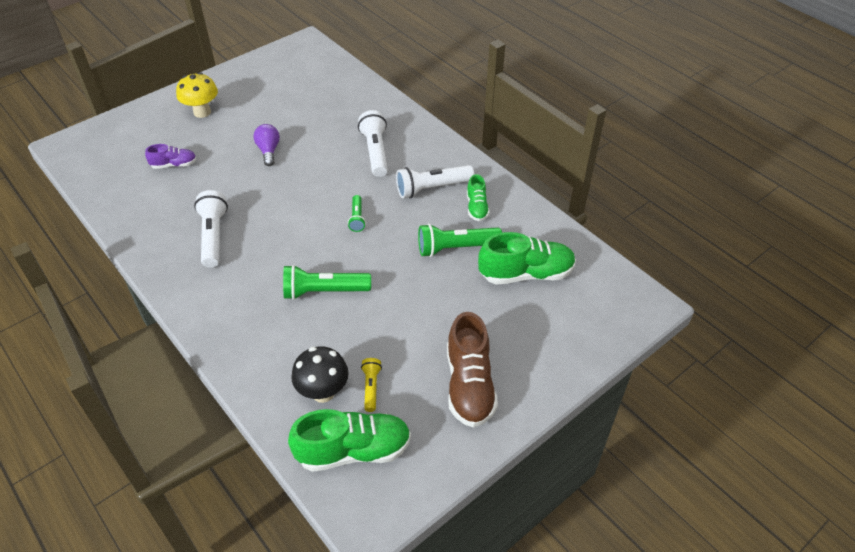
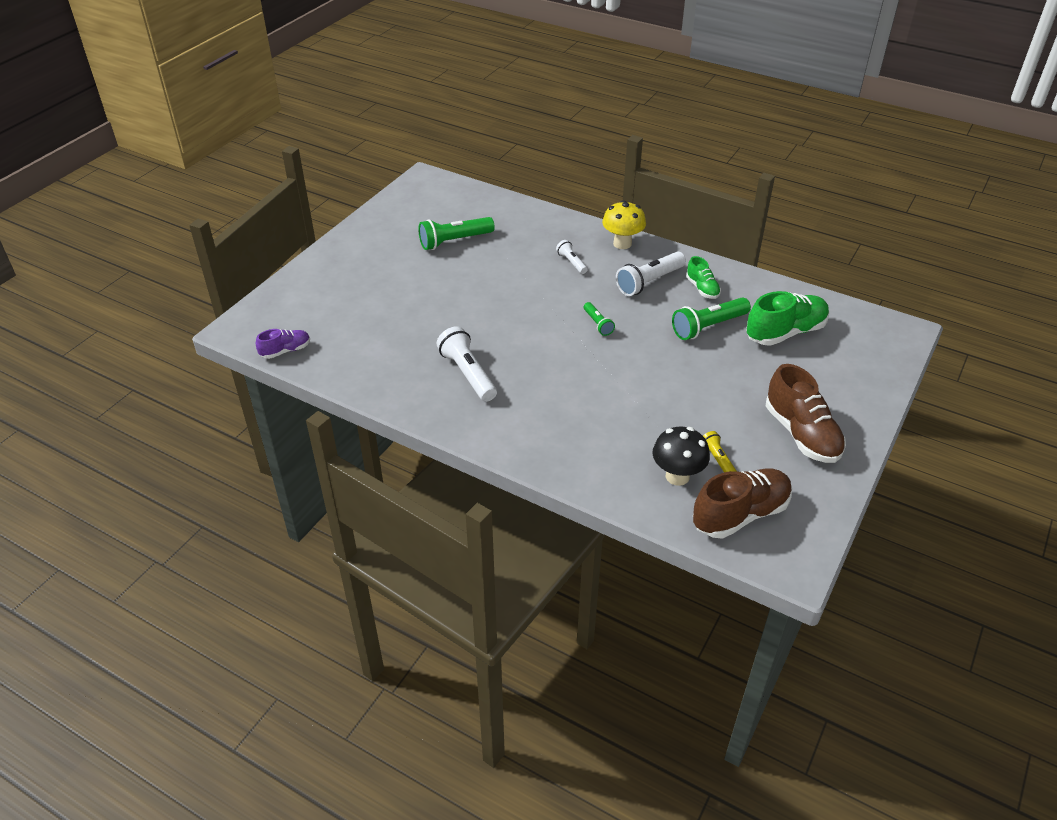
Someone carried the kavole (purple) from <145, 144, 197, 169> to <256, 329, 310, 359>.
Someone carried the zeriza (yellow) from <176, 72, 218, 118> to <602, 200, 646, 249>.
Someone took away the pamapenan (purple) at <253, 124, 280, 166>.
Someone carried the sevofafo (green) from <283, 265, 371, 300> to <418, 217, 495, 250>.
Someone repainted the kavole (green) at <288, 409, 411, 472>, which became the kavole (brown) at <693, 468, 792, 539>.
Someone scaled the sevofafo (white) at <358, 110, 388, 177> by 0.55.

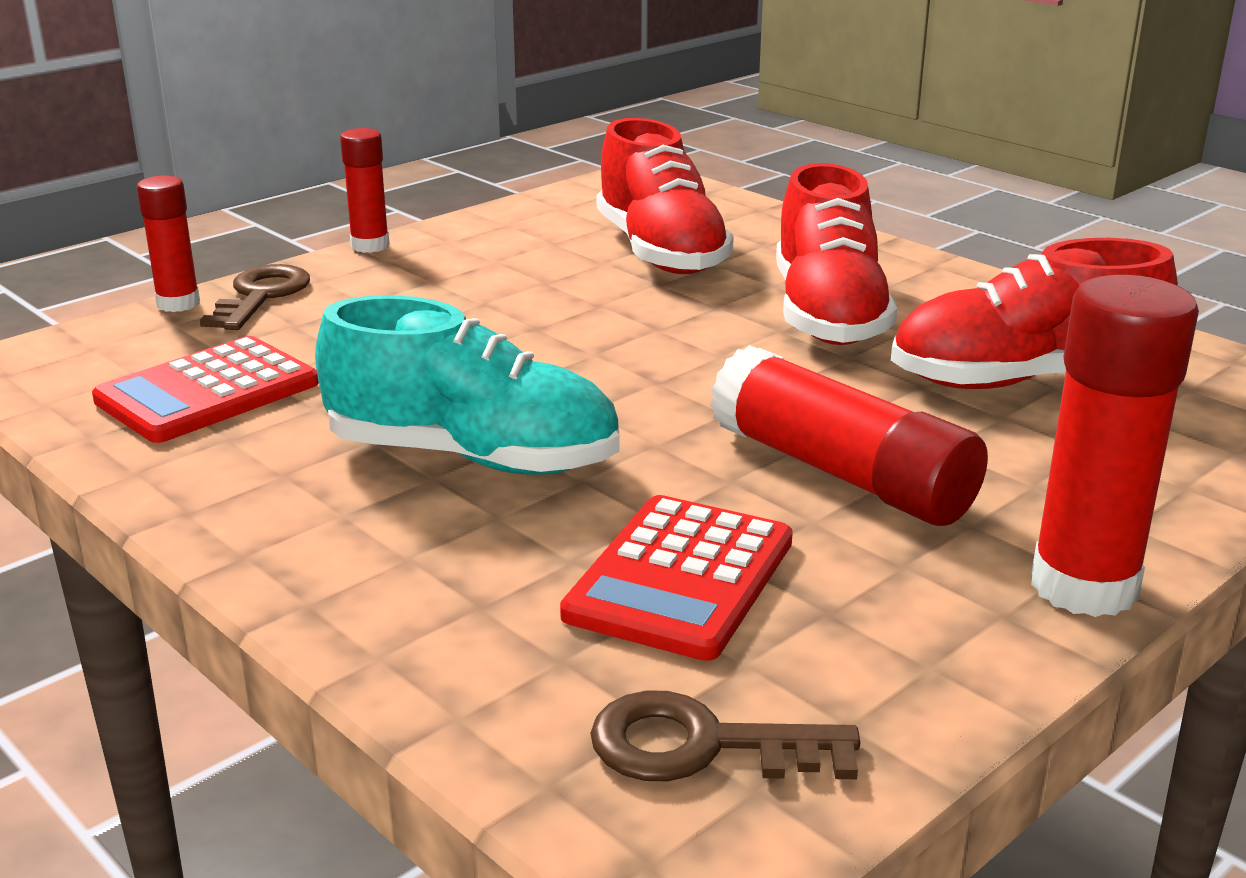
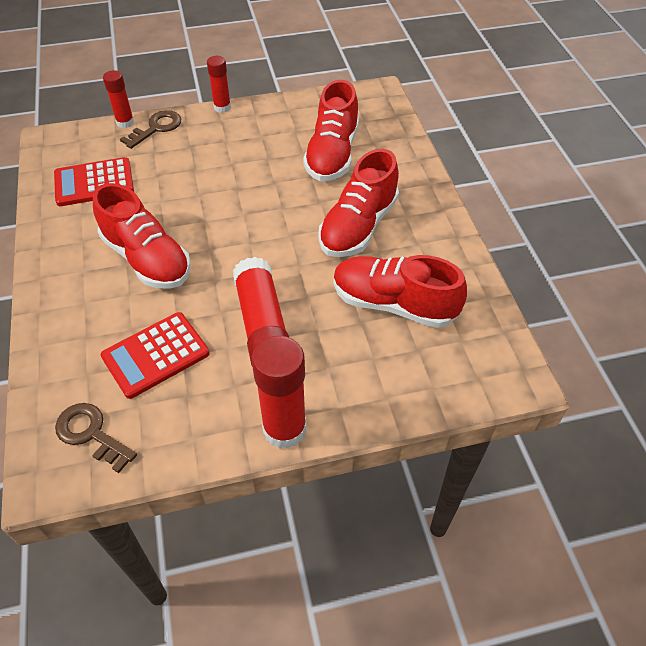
Someone repainted the kavole (turquoise) at <315, 295, 620, 475>, which became the kavole (red) at <93, 183, 191, 289>.

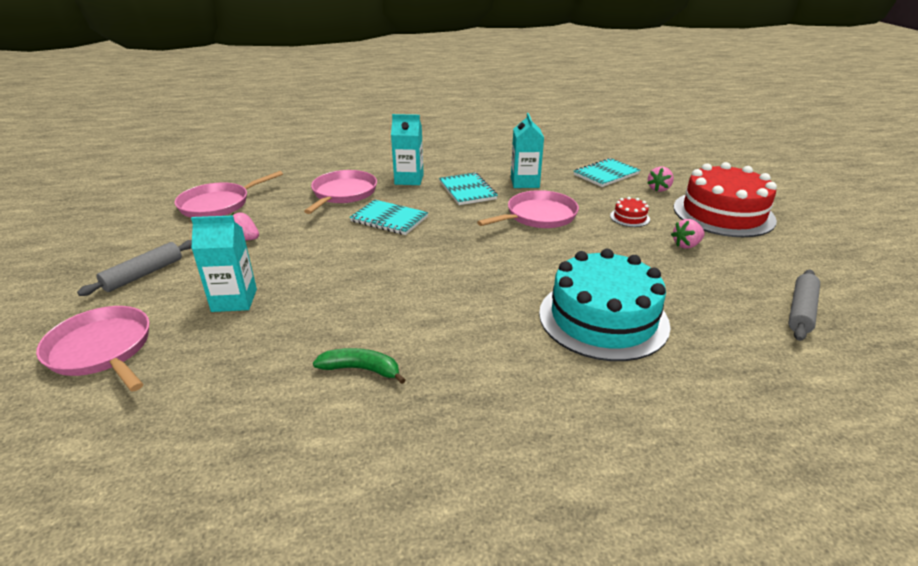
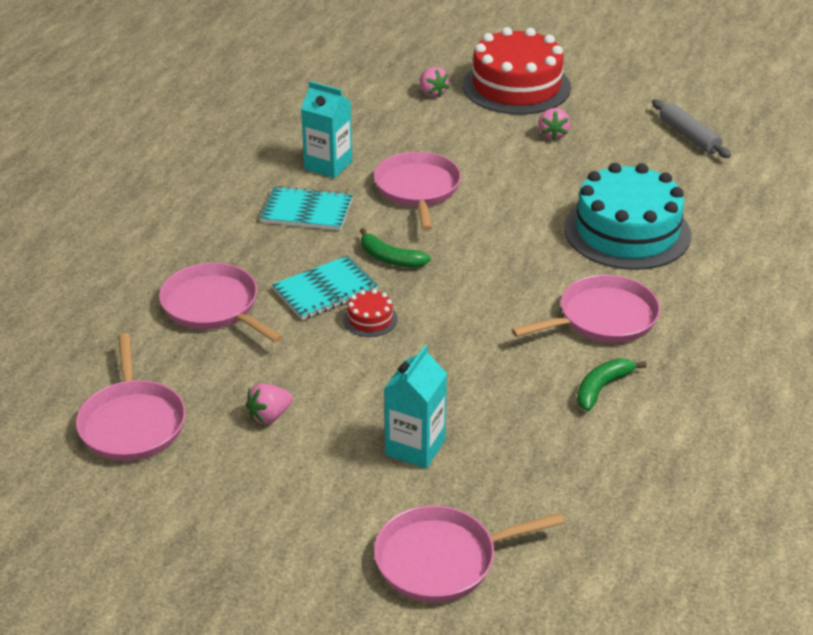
Someone took away the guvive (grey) at <77, 240, 192, 296>.
Someone took away the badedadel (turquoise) at <391, 114, 424, 185>.
Someone took away the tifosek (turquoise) at <574, 158, 640, 187>.
Someone carried the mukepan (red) from <610, 197, 650, 227> to <343, 289, 398, 337>.
Someone put down the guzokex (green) at <360, 228, 431, 268>.
Someone put down the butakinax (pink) at <511, 275, 660, 343>.

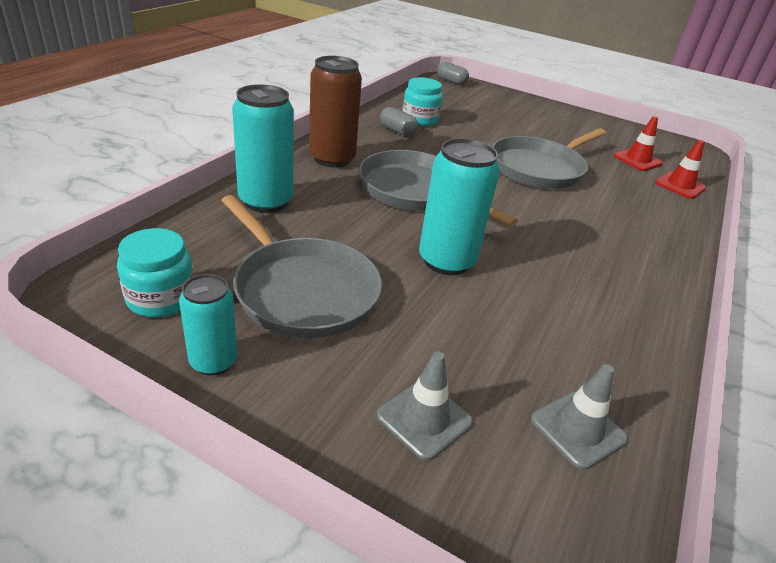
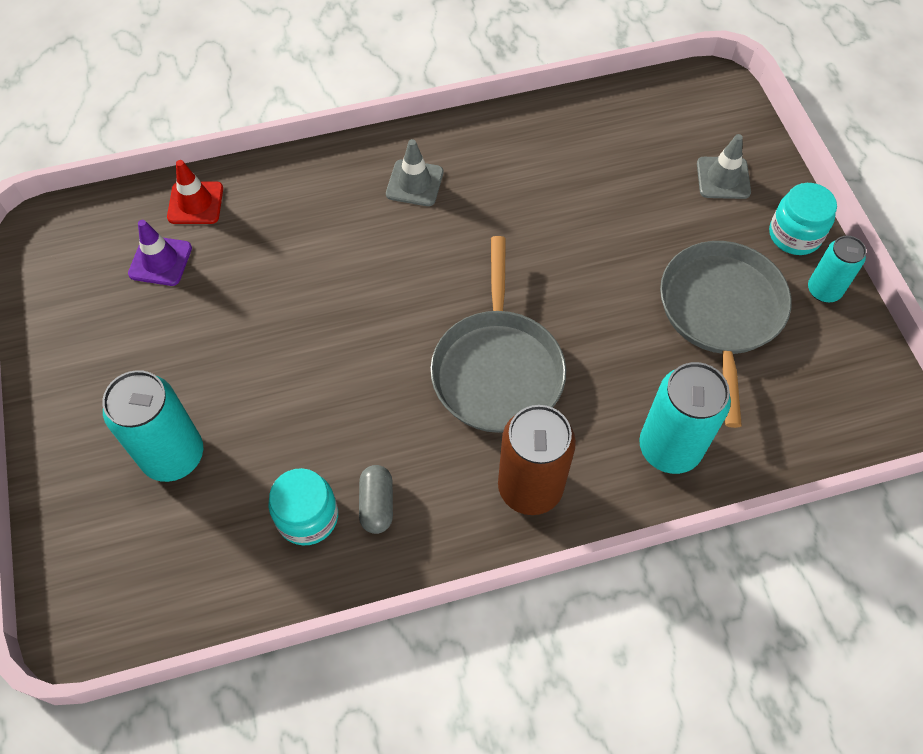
Someone carried the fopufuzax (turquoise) from <117, 228, 194, 317> to <769, 183, 837, 255>.
Someone carried the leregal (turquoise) from <419, 138, 499, 275> to <102, 370, 203, 482>.
Someone took away the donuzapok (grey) at <437, 62, 469, 85>.
Someone took away the butakinax (grey) at <492, 128, 606, 189>.
Someone carried the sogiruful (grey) from <531, 364, 628, 470> to <386, 139, 443, 206>.
Someone repainted the sogiruful (red) at <614, 116, 663, 171>, which became the sogiruful (purple) at <128, 220, 192, 286>.

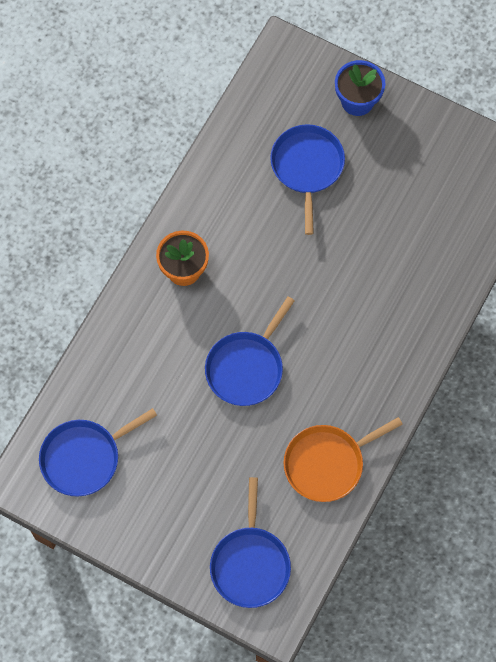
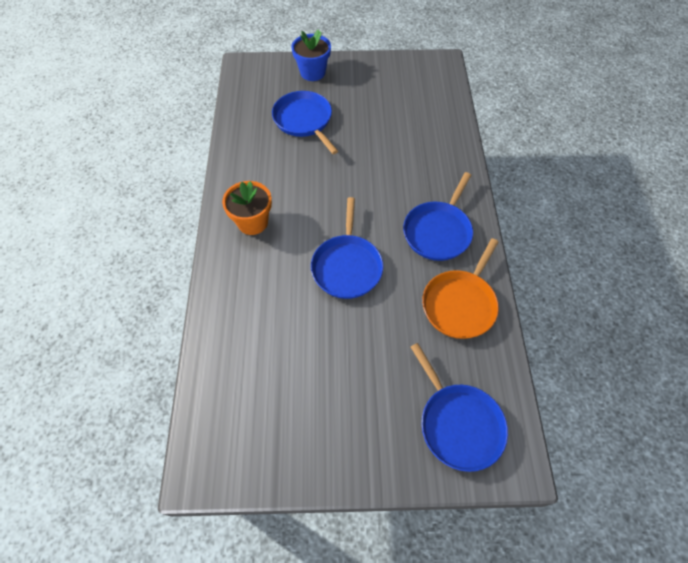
Someone carried the butakinax (blue) from <39, 408, 157, 497> to <403, 172, 473, 261>.

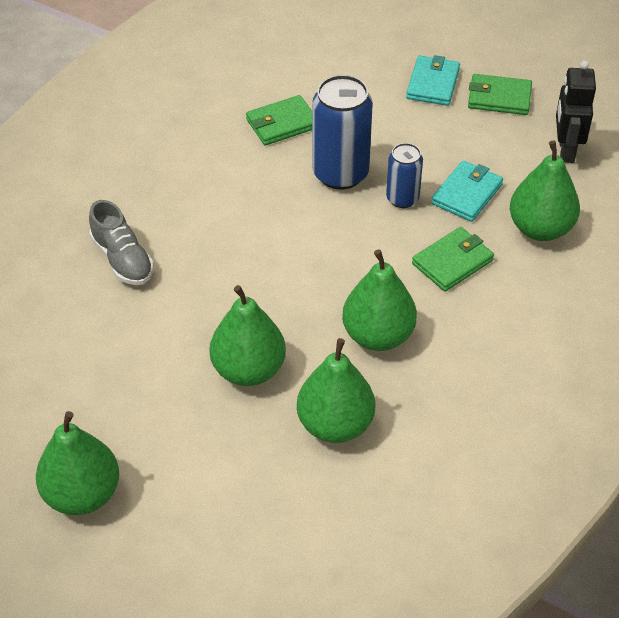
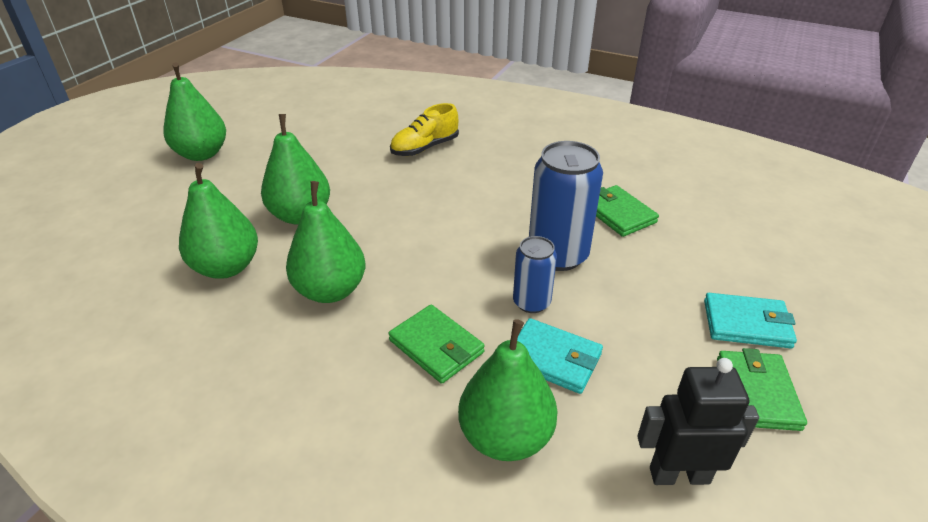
Someone repainted the kavole (grey) at <89, 200, 154, 285>, which became the kavole (yellow) at <390, 103, 459, 156>.

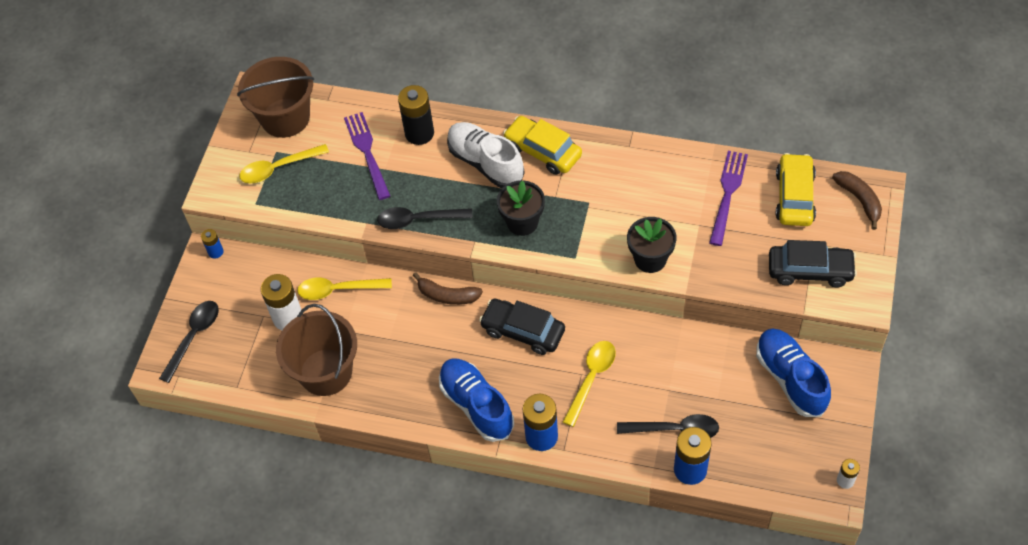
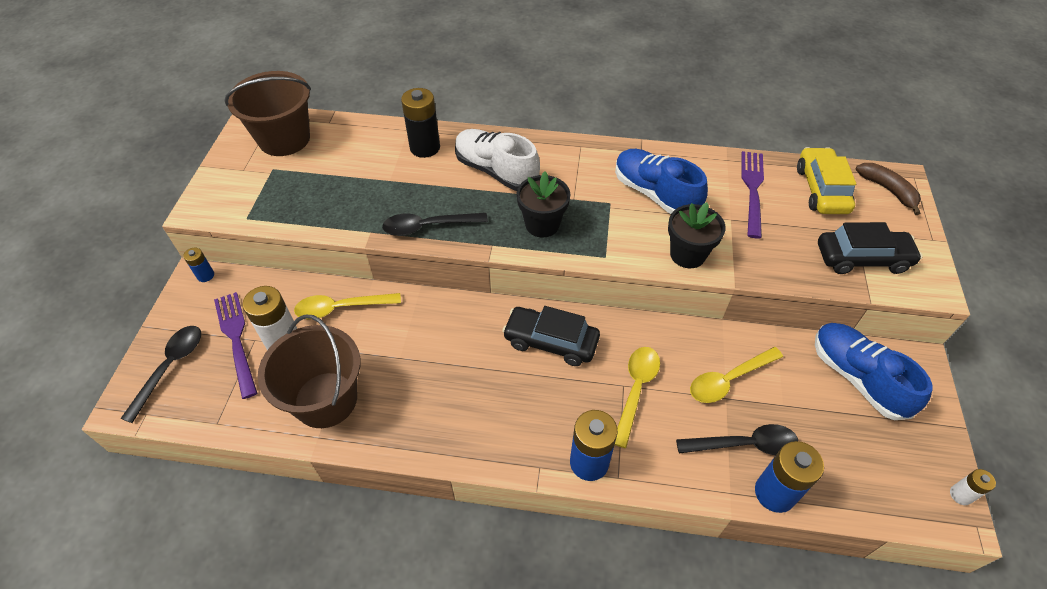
Someone carried the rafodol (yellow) from <239, 144, 329, 183> to <690, 347, 783, 403>.
Someone carried the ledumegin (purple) from <344, 112, 390, 200> to <214, 292, 257, 399>.
Someone took away the guzokex (brown) at <413, 272, 483, 305>.
Someone carried the kavole (blue) from <439, 359, 514, 442> to <615, 149, 708, 214>.
Someone took away the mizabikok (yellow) at <503, 116, 582, 175>.

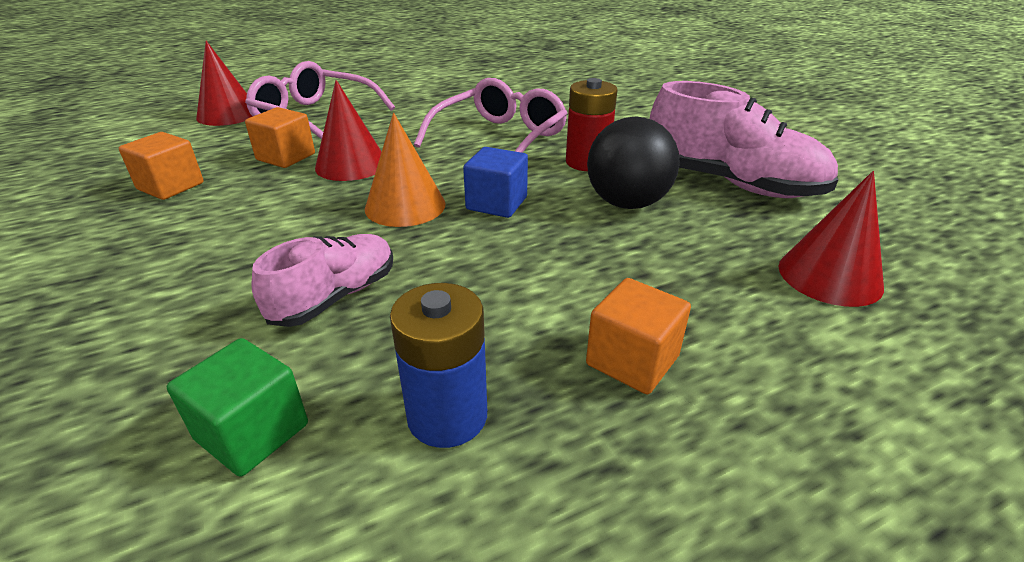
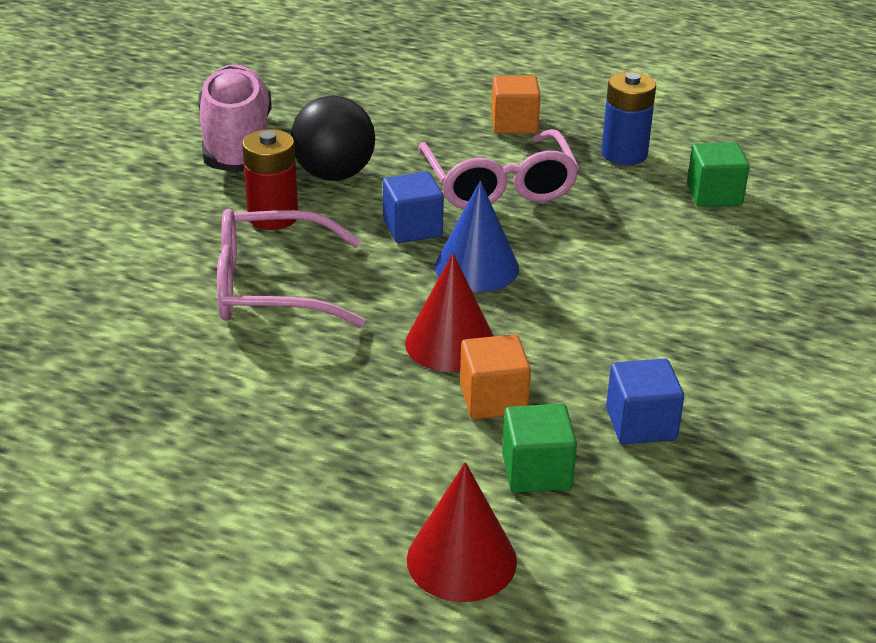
Someone repainted the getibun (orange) at <119, 132, 204, 200>, which became the getibun (blue) at <606, 358, 684, 444>.
Someone carried the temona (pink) from <245, 61, 395, 139> to <418, 129, 579, 209>.
Someone took away the kavole (pink) at <252, 234, 393, 327>.
Someone repainted the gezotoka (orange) at <365, 113, 446, 227>, which became the gezotoka (blue) at <435, 180, 519, 292>.
Someone took away the gezotoka (red) at <778, 171, 884, 307>.
Someone put down the getibun (green) at <502, 404, 577, 493>.

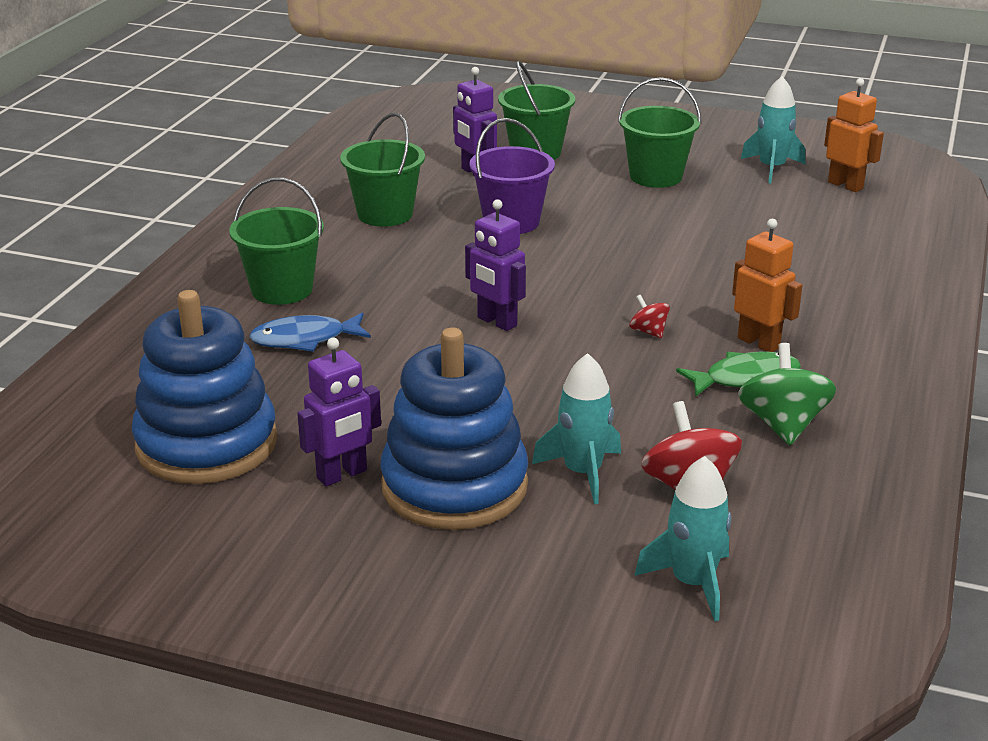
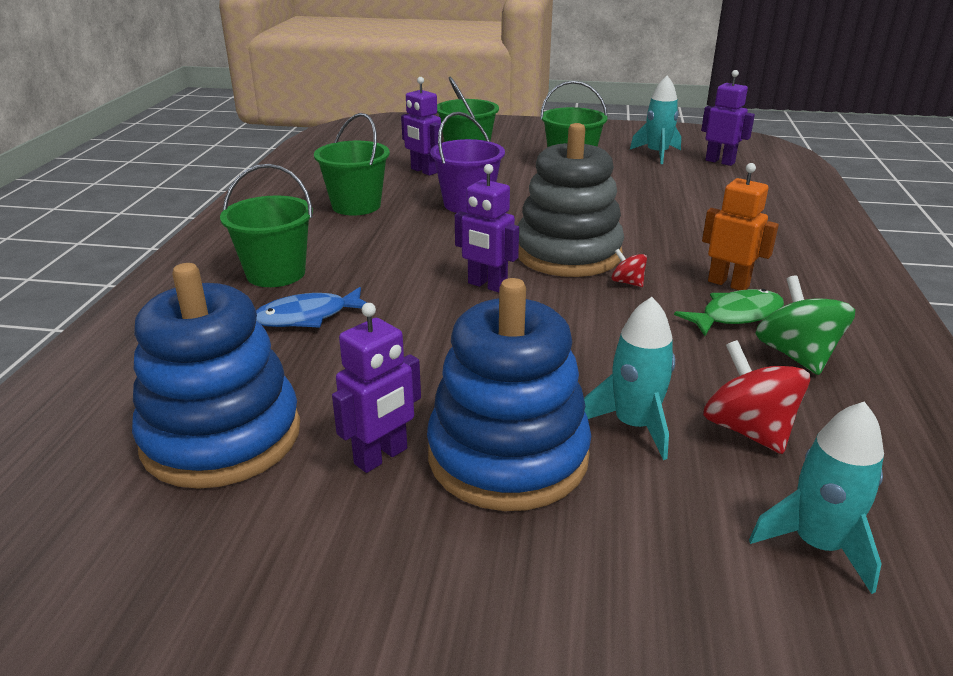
Someone repainted the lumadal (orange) at <824, 78, 884, 192>, which became the lumadal (purple) at <701, 70, 755, 166>.
Someone put down the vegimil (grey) at <518, 123, 624, 277>.

